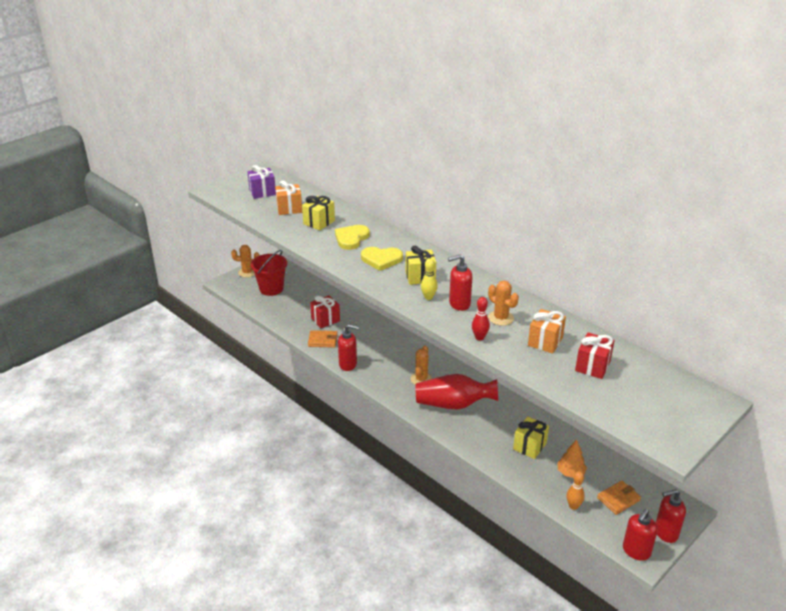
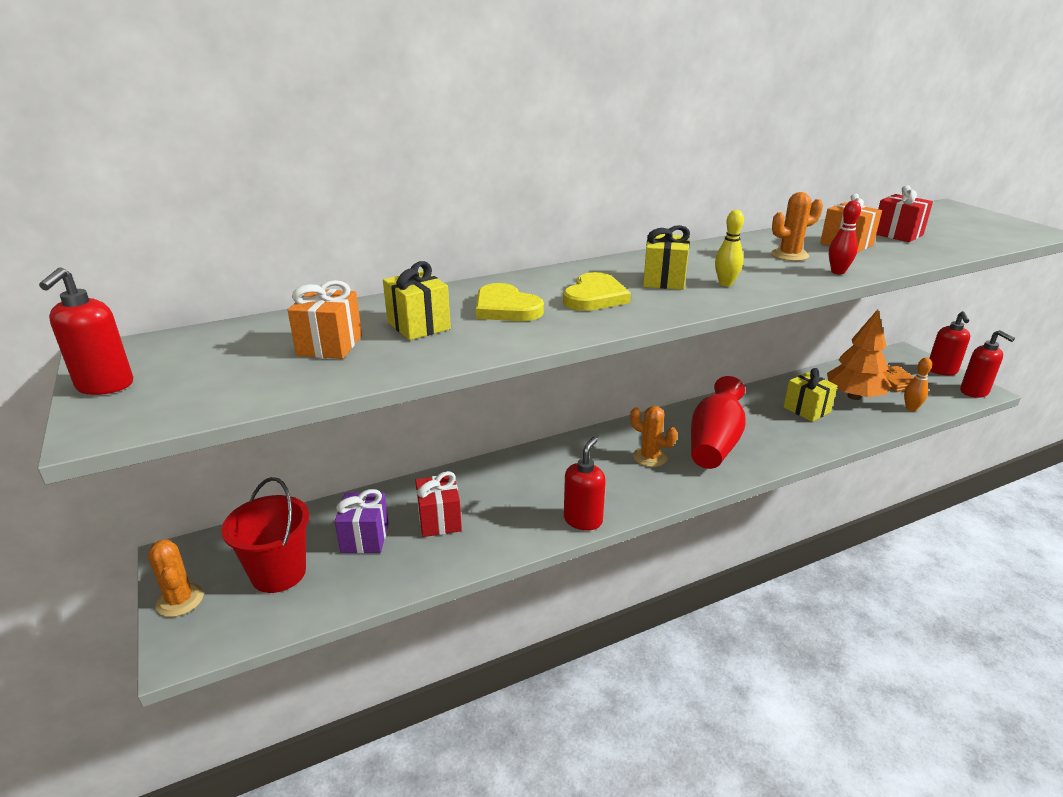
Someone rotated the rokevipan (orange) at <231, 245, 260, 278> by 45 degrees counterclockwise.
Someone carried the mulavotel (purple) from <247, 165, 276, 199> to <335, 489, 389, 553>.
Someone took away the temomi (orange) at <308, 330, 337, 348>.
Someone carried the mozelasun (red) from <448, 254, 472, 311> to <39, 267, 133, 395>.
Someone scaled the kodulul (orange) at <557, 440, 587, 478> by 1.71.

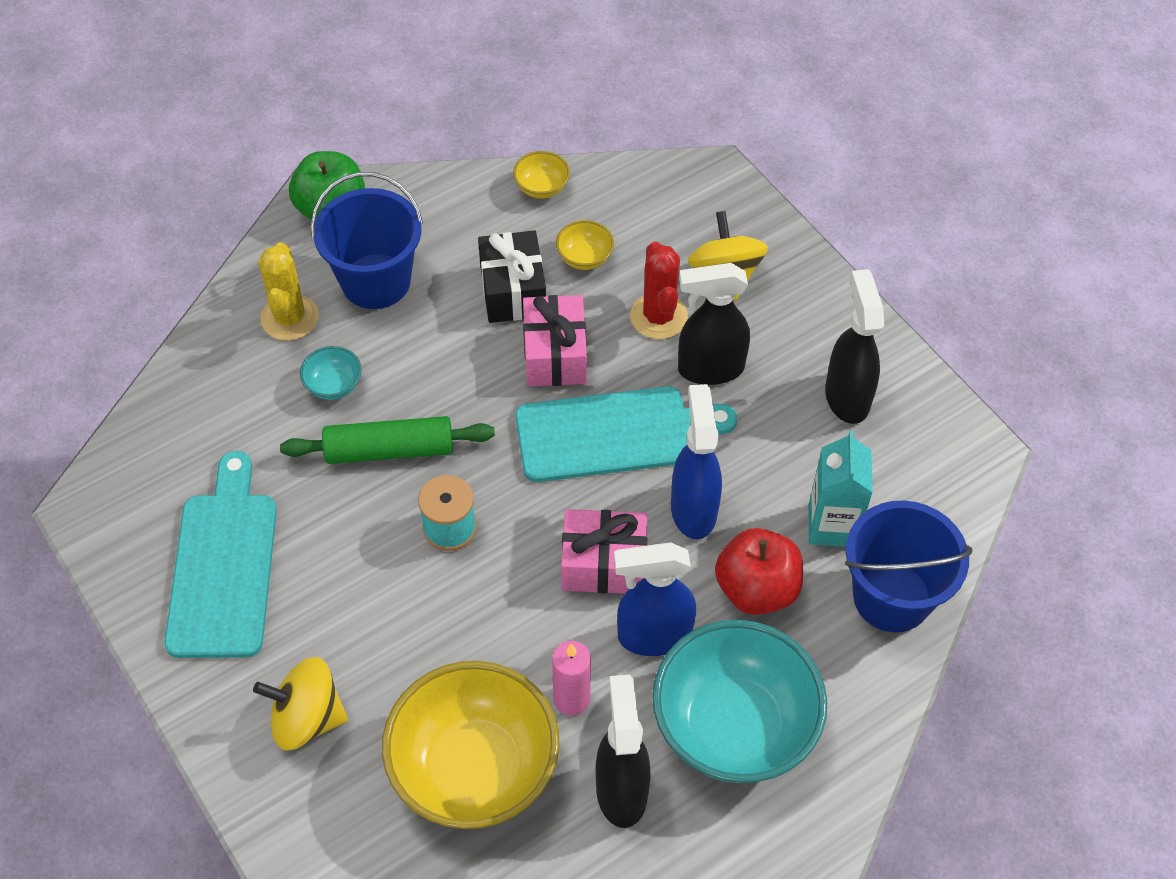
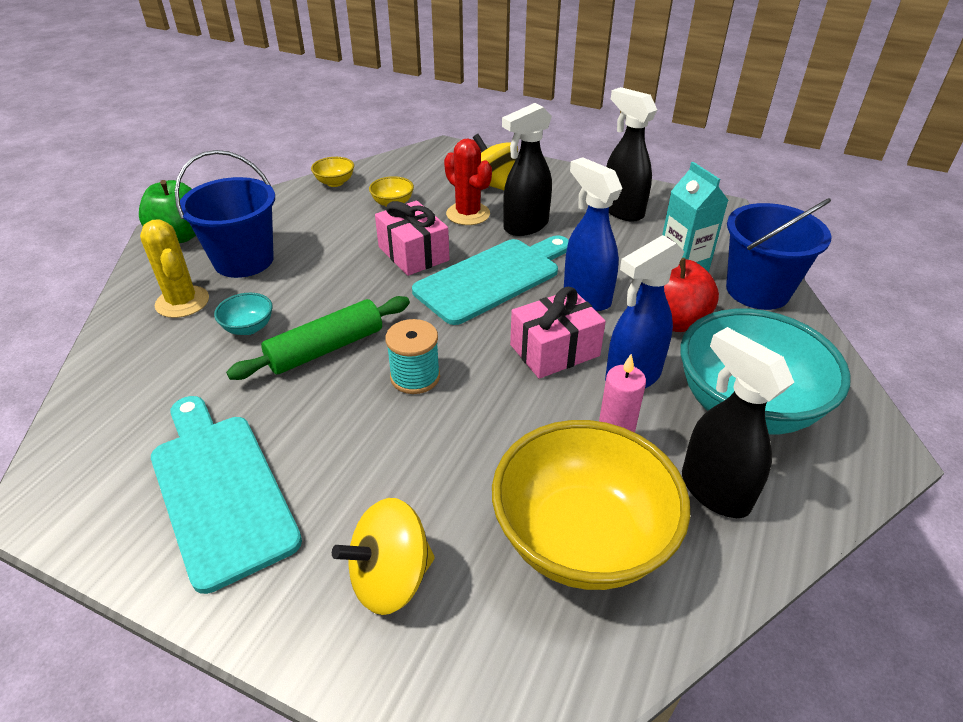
Someone took away the mulavotel (black) at <478, 230, 546, 323>.

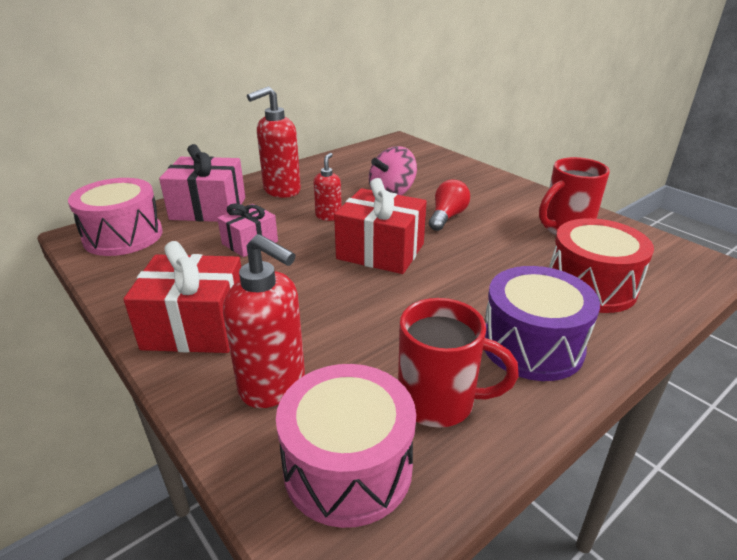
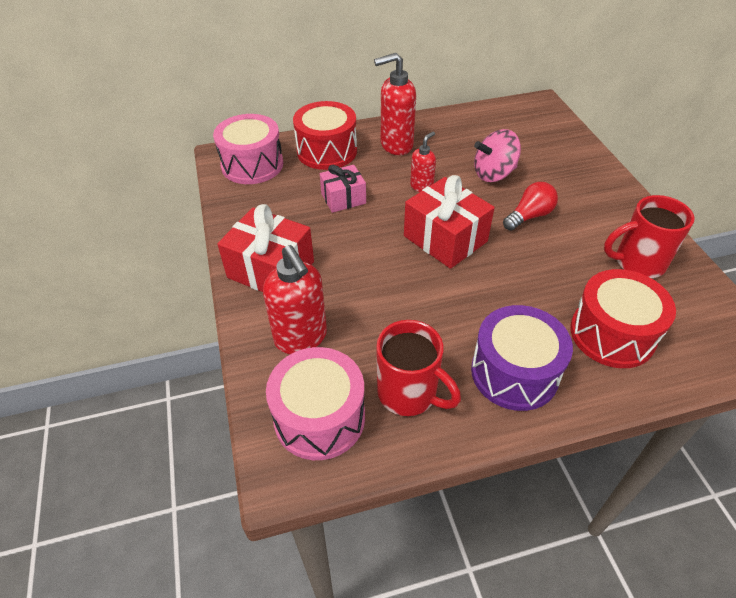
Someone swapped the mulavotel (pink) at <159, 144, 245, 222> for the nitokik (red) at <293, 101, 357, 170>.

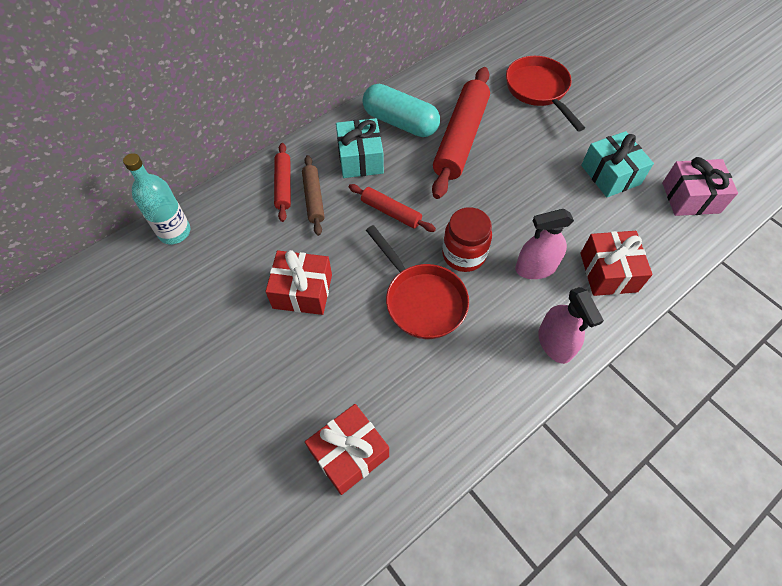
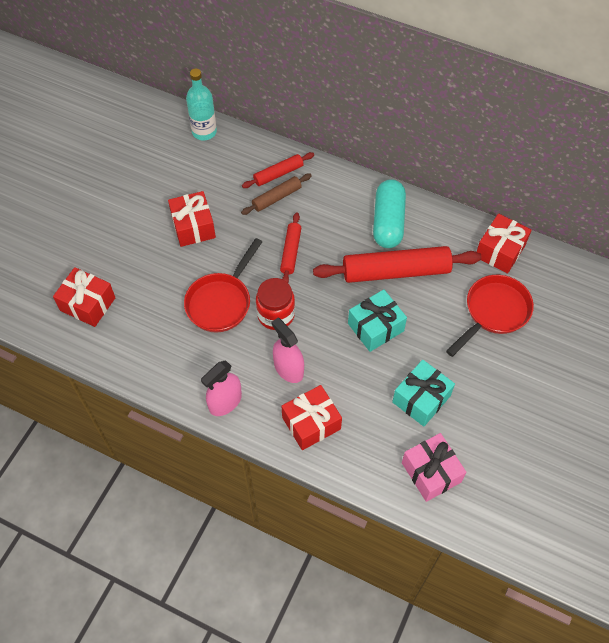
Someone carried the mulavotel (turquoise) from <336, 118, 384, 178> to <348, 289, 407, 352>.
Someone put down the mulavotel (red) at <477, 213, 532, 274>.

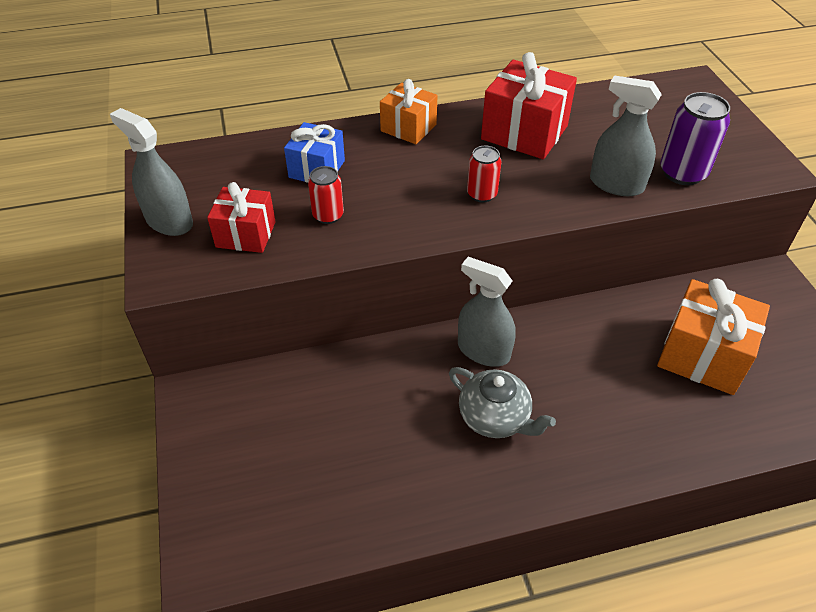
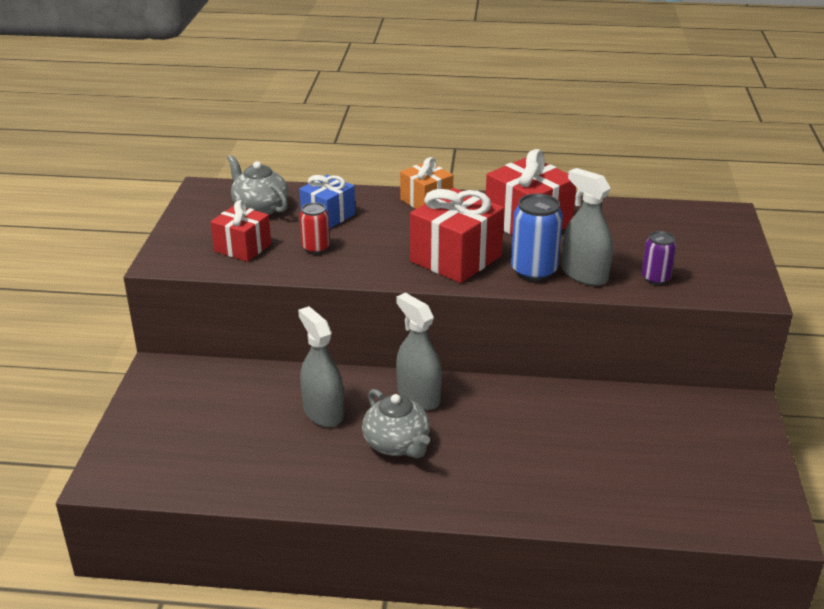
Someone carried the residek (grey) from <110, 108, 193, 236> to <298, 306, 344, 427>.
Someone swapped the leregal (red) at <467, 146, 502, 202> for the mulavotel (red) at <410, 188, 504, 283>.
Someone took away the mulavotel (orange) at <657, 279, 770, 395>.
Someone scaled the leregal (purple) at <660, 92, 730, 185> by 0.61.
Someone put down the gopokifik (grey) at <227, 155, 288, 215>.
Someone put down the leregal (blue) at <511, 194, 563, 281>.

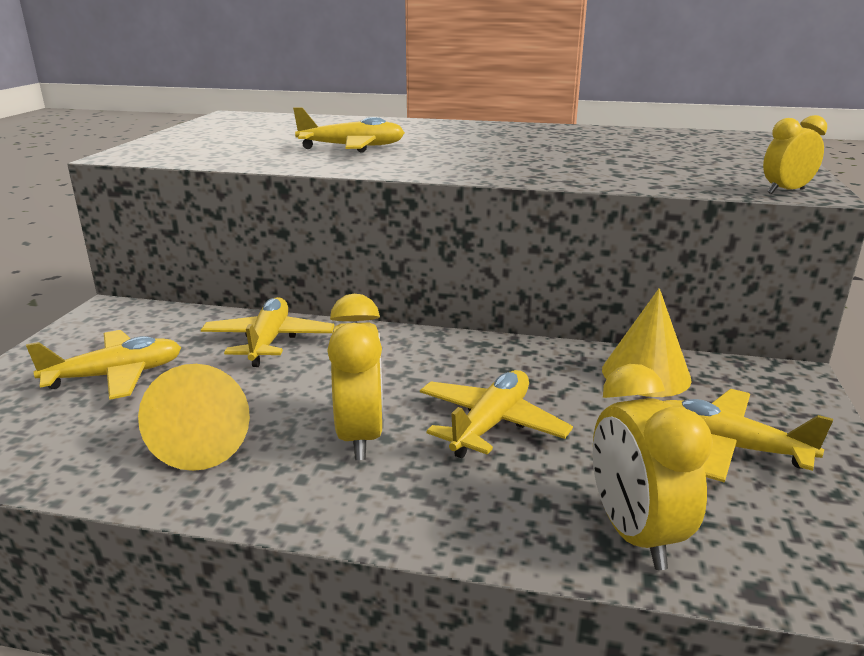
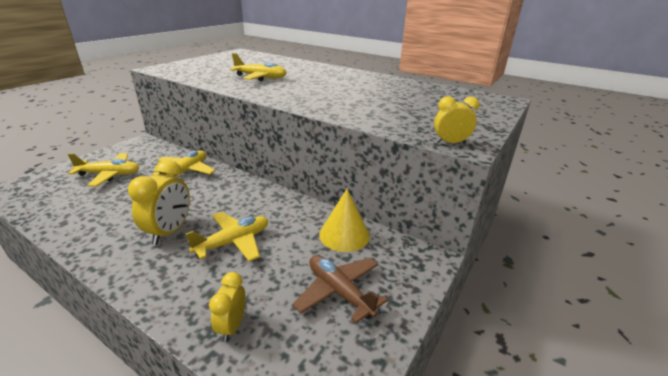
Someone took away the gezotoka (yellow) at <138, 364, 250, 471>.
Someone scaled the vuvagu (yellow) at <592, 364, 713, 570> by 0.60.
Someone repainted the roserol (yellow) at <664, 389, 833, 483>, which became the roserol (brown) at <293, 255, 388, 323>.

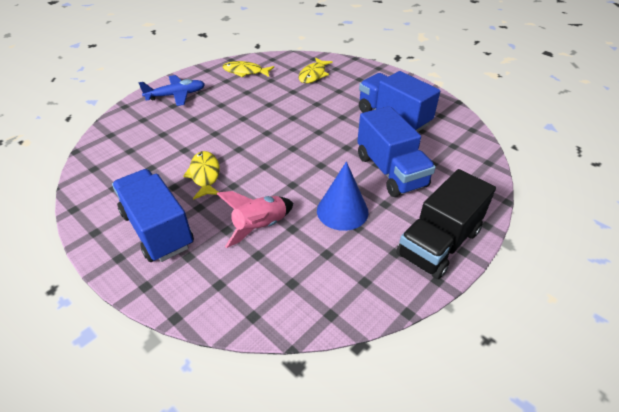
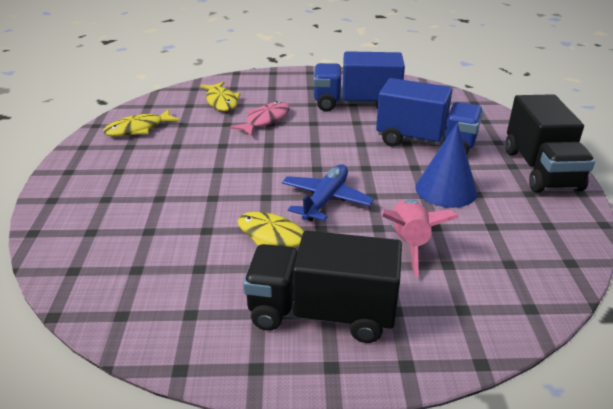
Someone repainted the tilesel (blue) at <112, 169, 194, 262>, which became the tilesel (black) at <243, 231, 402, 343>.
Someone carried the roserol (blue) from <138, 75, 205, 106> to <282, 164, 374, 221>.
Someone put down the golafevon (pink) at <230, 101, 290, 136>.

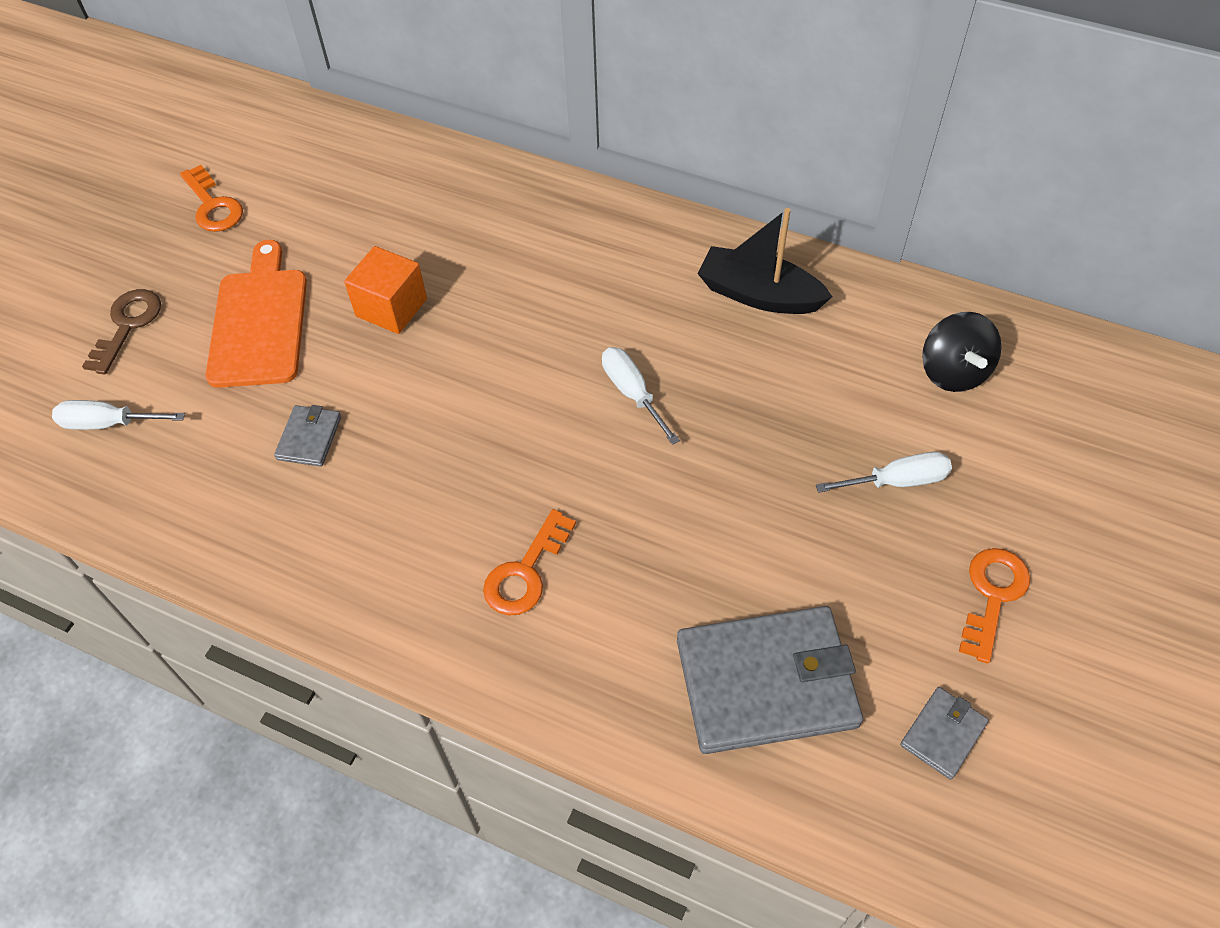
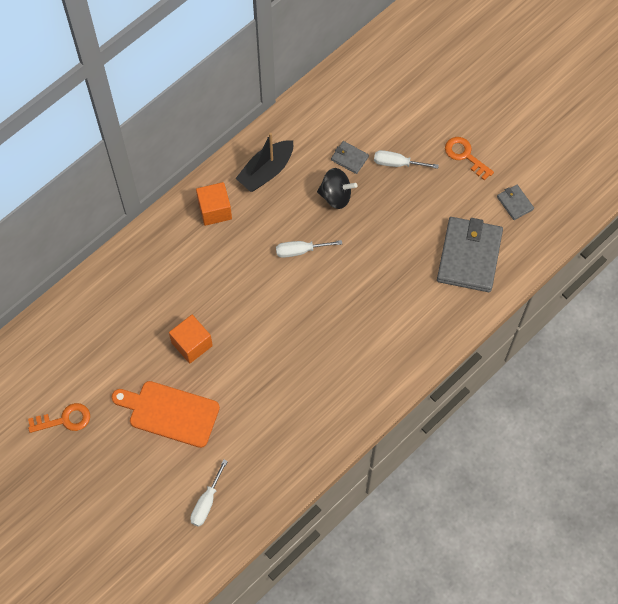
Someone took away the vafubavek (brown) at <82, 289, 161, 375>.
Someone carried the temomi (grey) from <274, 405, 341, 467> to <331, 141, 369, 174>.
Someone took away the vafubavek (orange) at <483, 509, 576, 615>.
Someone rotated the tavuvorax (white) at <816, 452, 952, 493> by 90 degrees counterclockwise.
Someone carried the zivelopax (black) from <922, 312, 1002, 392> to <317, 168, 357, 209>.
Someone put down the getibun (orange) at <196, 182, 232, 226>.

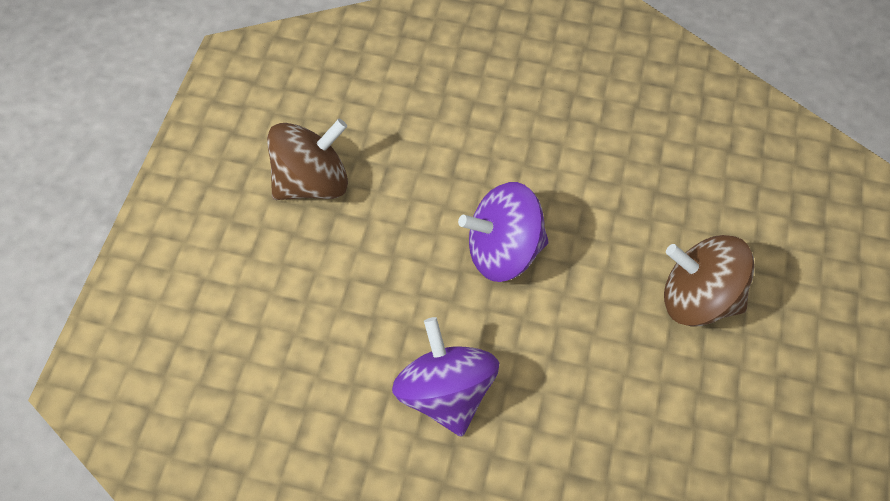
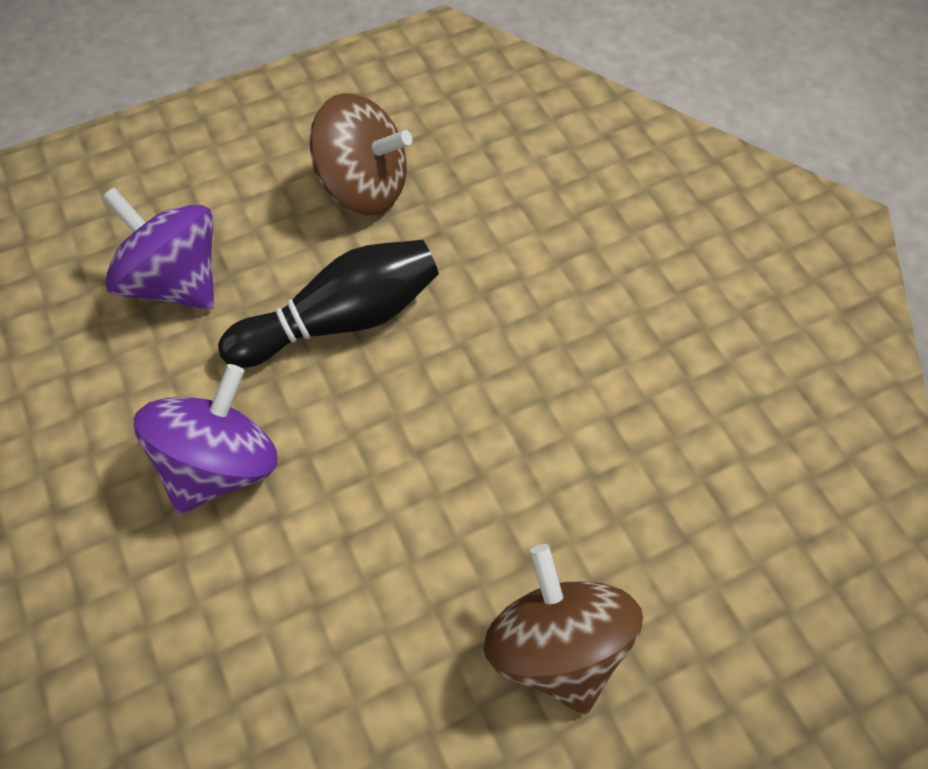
Someone carried the zivelopax (purple) from <458, 182, 549, 282> to <102, 188, 214, 310>.
Someone put down the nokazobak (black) at <218, 240, 439, 368>.

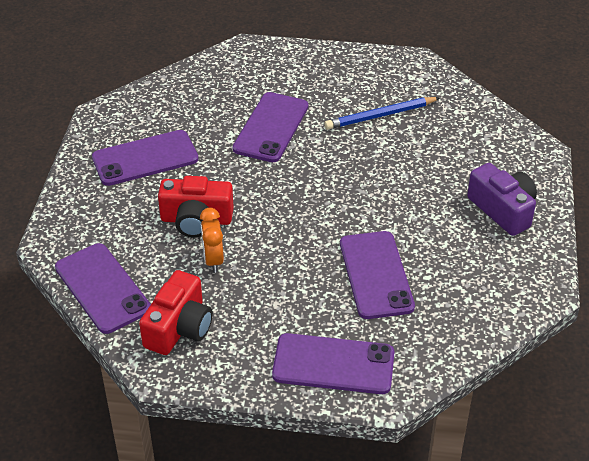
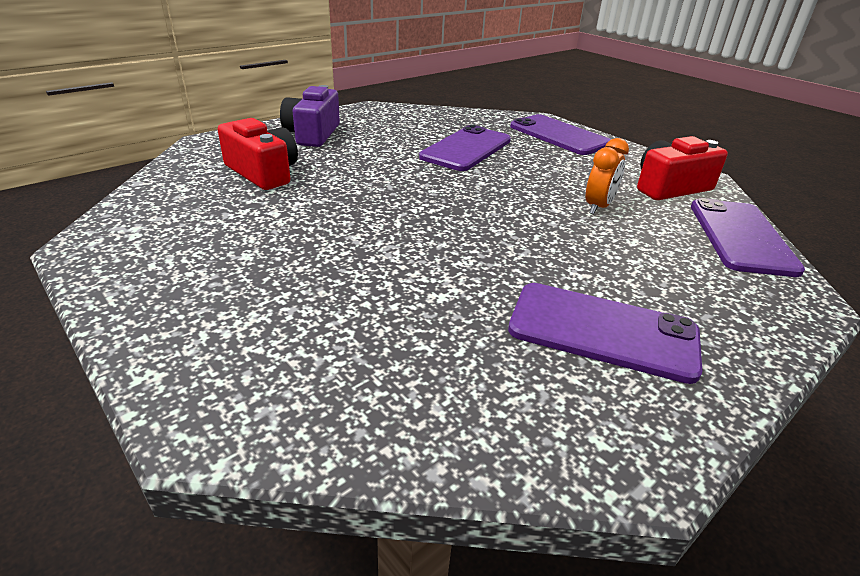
Someone carried the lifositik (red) from <158, 176, 234, 238> to <218, 118, 298, 190>.
Someone took away the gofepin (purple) at <233, 92, 308, 162>.
Someone took away the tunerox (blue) at <324, 97, 440, 130>.

